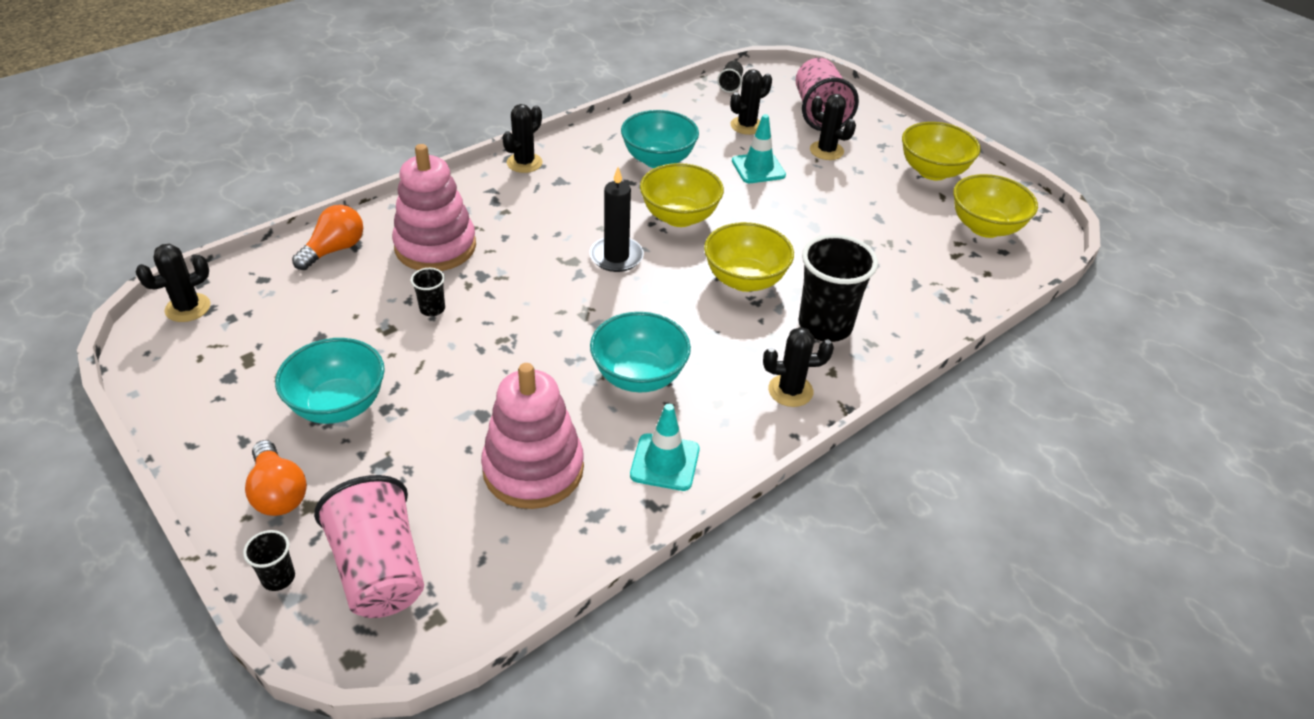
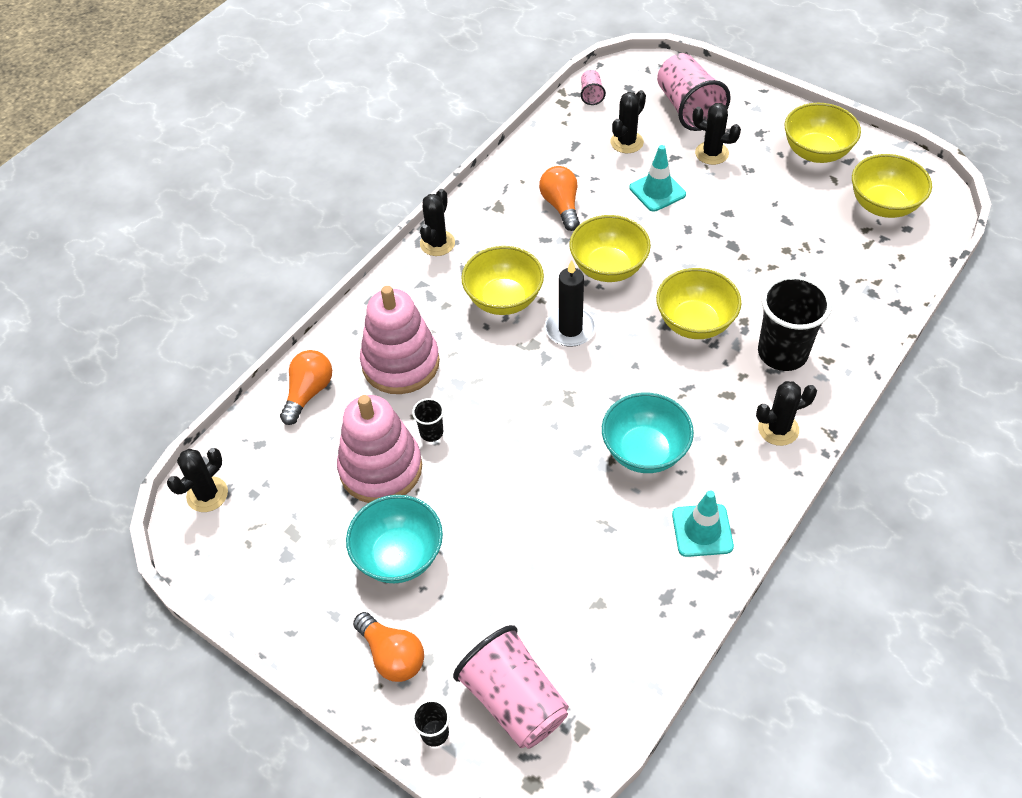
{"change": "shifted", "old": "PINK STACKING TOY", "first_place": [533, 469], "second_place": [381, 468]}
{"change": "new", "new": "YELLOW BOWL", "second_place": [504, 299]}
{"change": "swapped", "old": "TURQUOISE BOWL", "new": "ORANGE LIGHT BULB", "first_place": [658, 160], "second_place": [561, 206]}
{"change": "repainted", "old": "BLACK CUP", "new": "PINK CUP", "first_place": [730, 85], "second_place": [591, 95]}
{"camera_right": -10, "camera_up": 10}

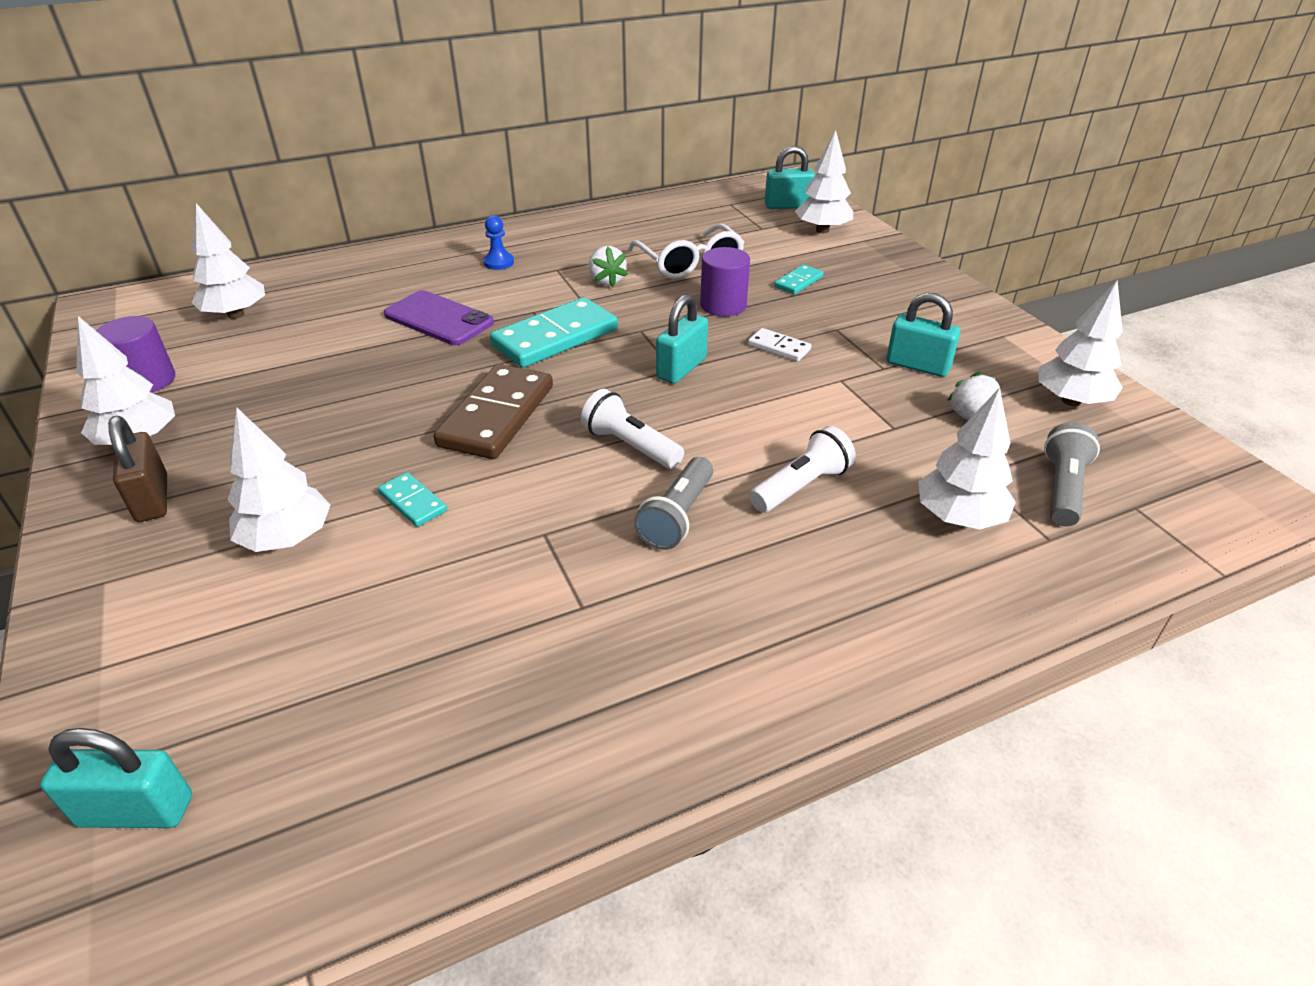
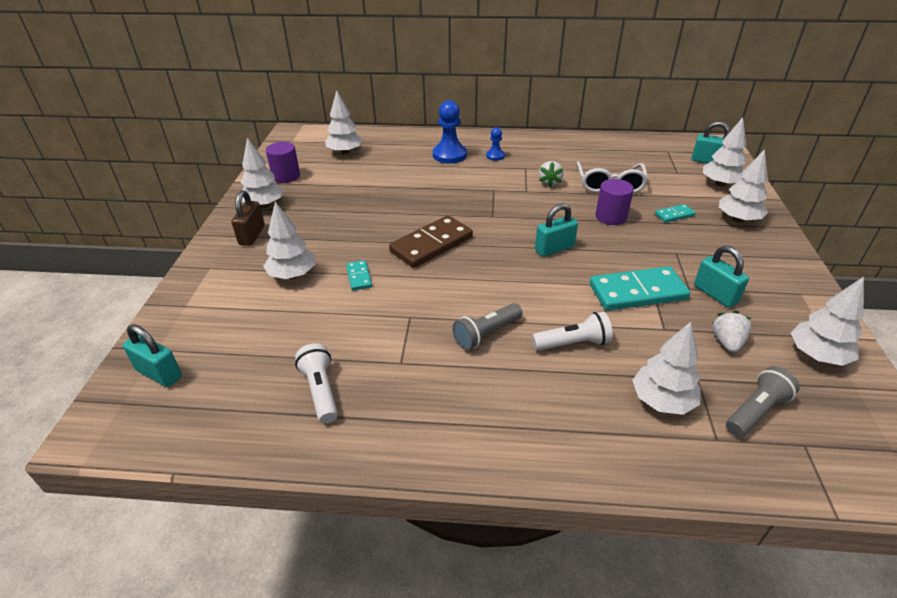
{"change": "shifted", "old": "WHITE FLASHLIGHT", "first_place": [630, 446], "second_place": [320, 390]}
{"change": "new", "new": "BLUE PAWN", "second_place": [449, 155]}
{"change": "shifted", "old": "TURQUOISE DOMINO", "first_place": [555, 337], "second_place": [637, 292]}
{"change": "new", "new": "WHITE TREE", "second_place": [737, 219]}
{"change": "gone", "old": "PURPLE PHONE", "first_place": [438, 319]}
{"change": "gone", "old": "WHITE DOMINO", "first_place": [779, 347]}
{"camera_right": 30, "camera_up": 0}

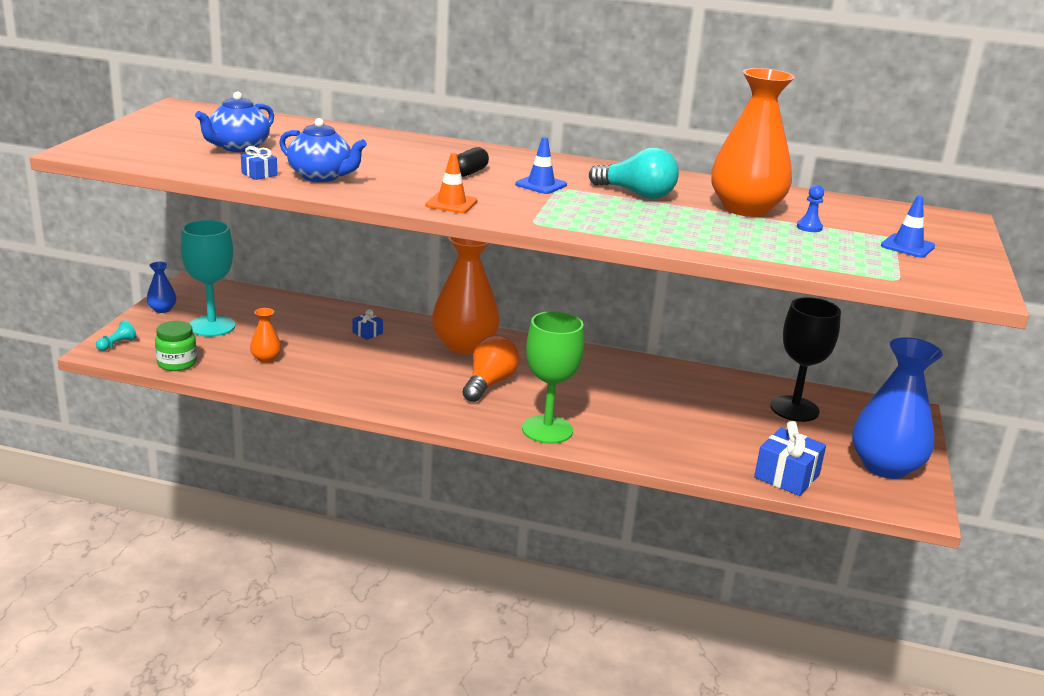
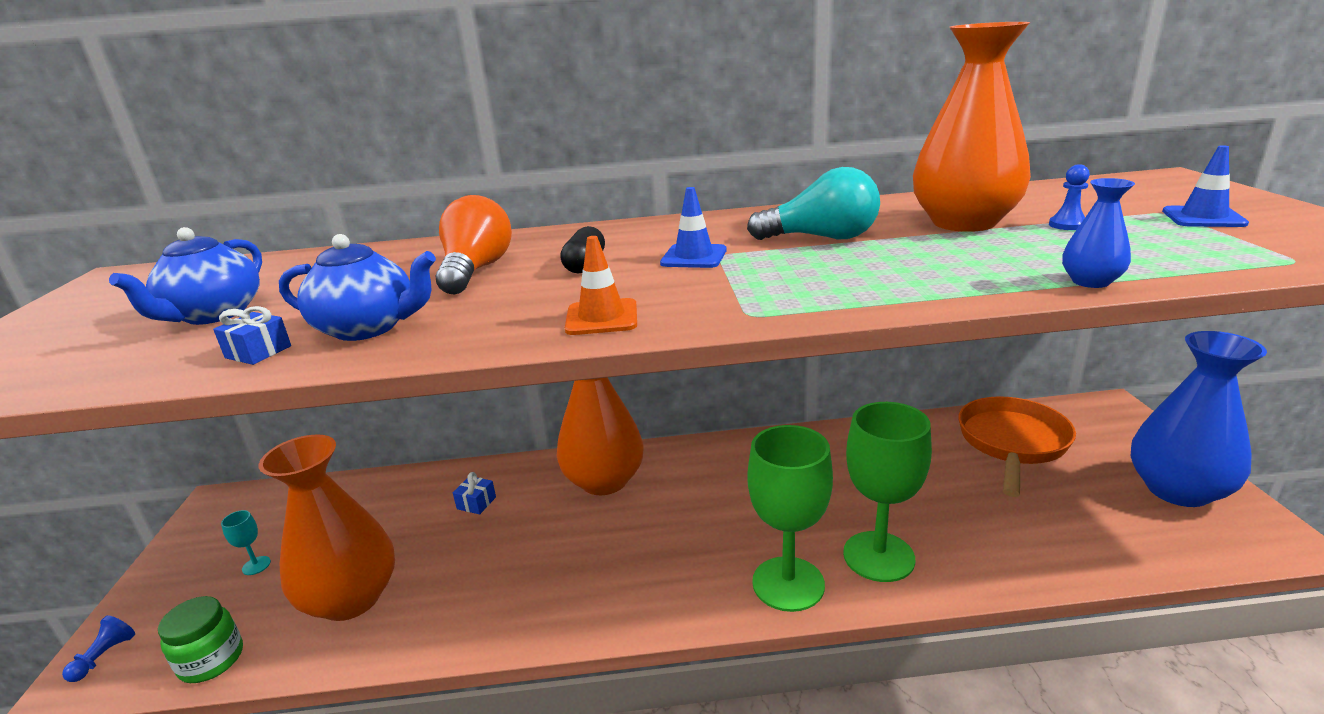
{"change": "repainted", "old": "TURQUOISE PAWN", "new": "BLUE PAWN", "first_place": [117, 344], "second_place": [104, 656]}
{"change": "scaled", "old": "TURQUOISE GOBLET", "first_place": [212, 326], "second_place": [256, 565], "factor": 0.4}
{"change": "scaled", "old": "ORANGE VASE", "first_place": [266, 358], "second_place": [351, 598], "factor": 2.32}
{"change": "shifted", "old": "ORANGE LIGHT BULB", "first_place": [489, 383], "second_place": [476, 270]}
{"change": "new", "new": "GREEN GOBLET", "second_place": [878, 556]}
{"change": "swapped", "old": "BLACK GOBLET", "new": "ORANGE PAN", "first_place": [794, 409], "second_place": [1012, 443]}
{"change": "shifted", "old": "BLUE VASE", "first_place": [162, 309], "second_place": [1090, 282]}
{"change": "gone", "old": "BLUE GIFT", "first_place": [787, 476]}
{"camera_right": -15, "camera_up": 0}

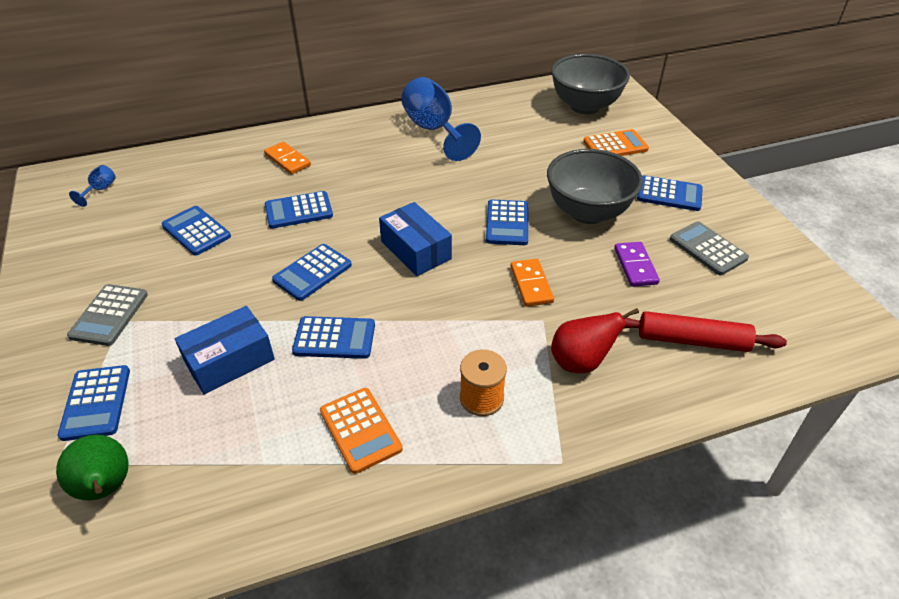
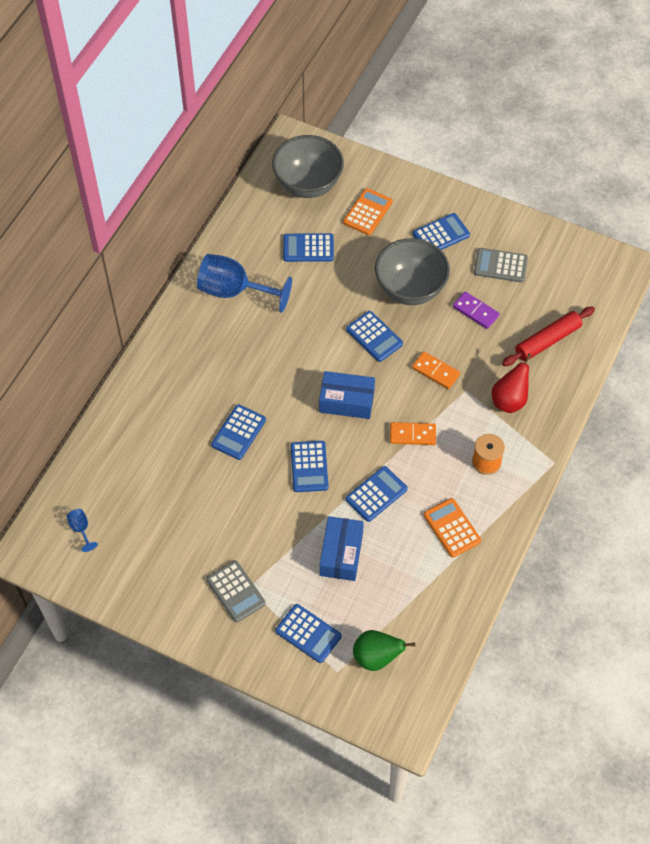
{"change": "shifted", "old": "BLUE CALCULATOR", "first_place": [196, 231], "second_place": [308, 248]}
{"change": "shifted", "old": "ORANGE DOMINO", "first_place": [287, 160], "second_place": [412, 435]}
{"change": "rotated", "old": "ORANGE CALCULATOR", "first_place": [360, 430], "second_place": [452, 528], "degrees": -135}
{"camera_right": -45, "camera_up": 15}

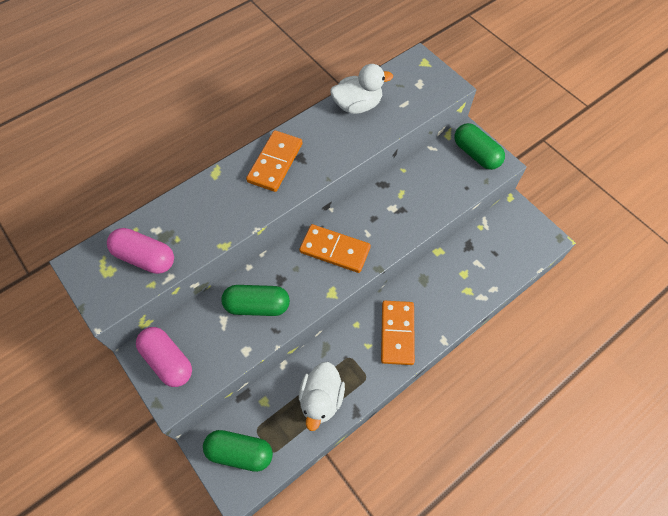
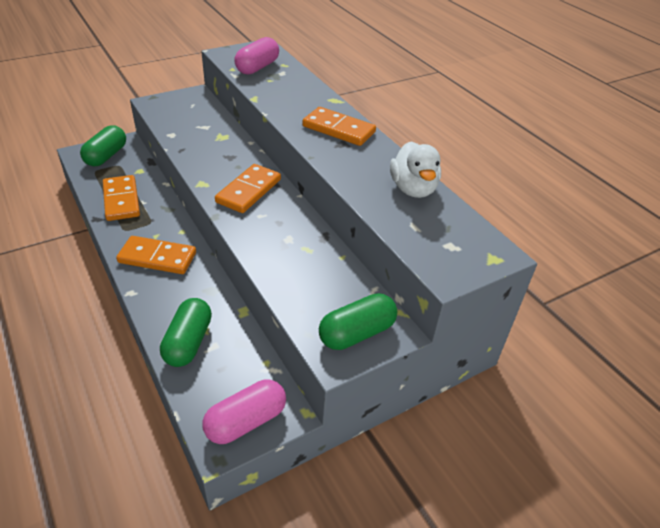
{"change": "swapped", "old": "WHITE DUCK", "new": "ORANGE DOMINO", "first_place": [321, 399], "second_place": [121, 200]}
{"change": "shifted", "old": "GREEN CAPSULE", "first_place": [257, 305], "second_place": [188, 342]}
{"change": "shifted", "old": "PINK CAPSULE", "first_place": [168, 360], "second_place": [246, 421]}
{"camera_right": 95, "camera_up": -20}

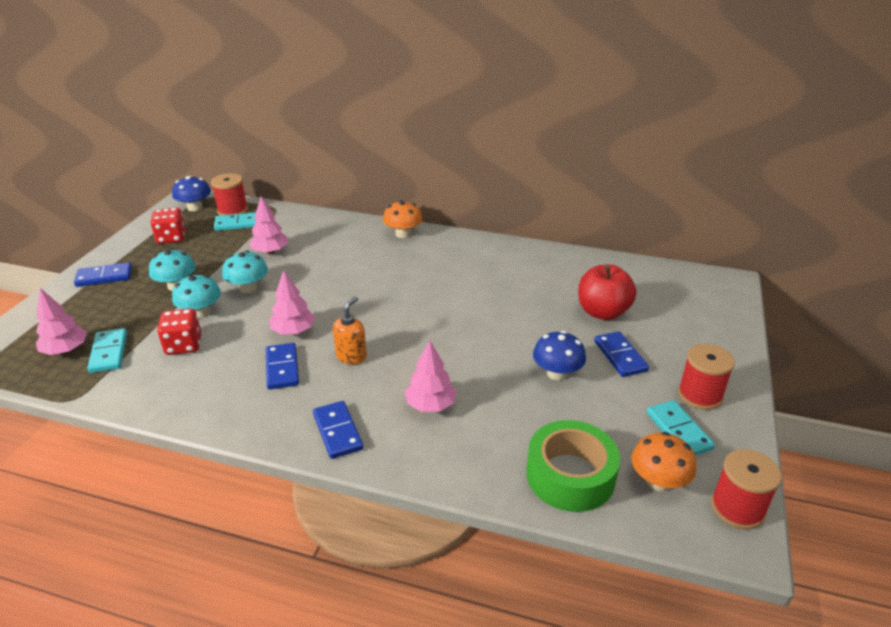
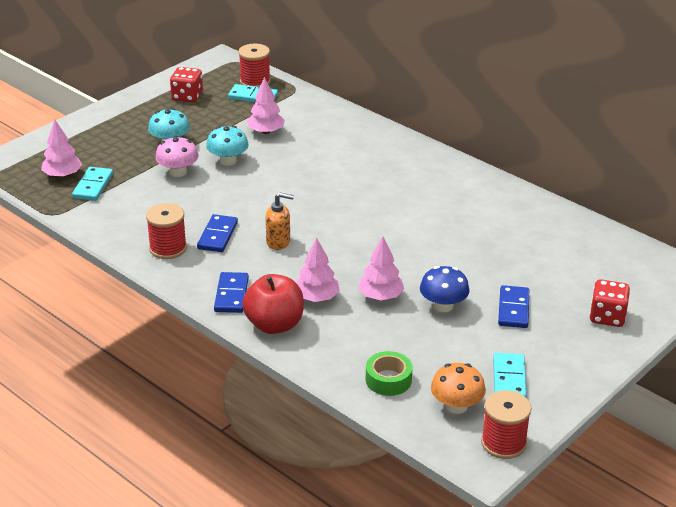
{"change": "shifted", "old": "RED SPOOL", "first_place": [700, 395], "second_place": [168, 248]}
{"change": "repainted", "old": "TURQUOISE MUSHROOM", "new": "PINK MUSHROOM", "first_place": [201, 312], "second_place": [178, 172]}
{"change": "shifted", "old": "RED APPLE", "first_place": [602, 312], "second_place": [274, 325]}
{"change": "rotated", "old": "ORANGE SOAP DISPENSER", "first_place": [351, 356], "second_place": [278, 242], "degrees": 45}
{"change": "shifted", "old": "PINK TREE", "first_place": [293, 331], "second_place": [380, 296]}
{"change": "scaled", "old": "GREEN TAPE", "first_place": [570, 475], "second_place": [388, 380], "factor": 0.61}
{"change": "shifted", "old": "RED DICE", "first_place": [183, 345], "second_place": [607, 317]}
{"change": "gone", "old": "BLUE DOMINO", "first_place": [104, 277]}
{"change": "gone", "old": "BLUE MUSHROOM", "first_place": [195, 207]}
{"change": "gone", "old": "ORANGE MUSHROOM", "first_place": [403, 234]}
{"camera_right": 25, "camera_up": 0}

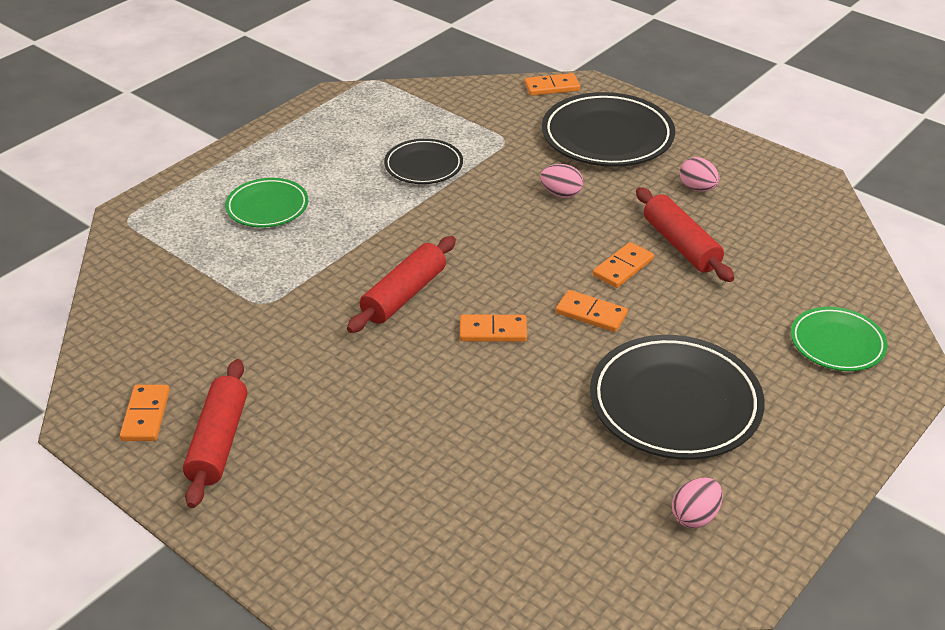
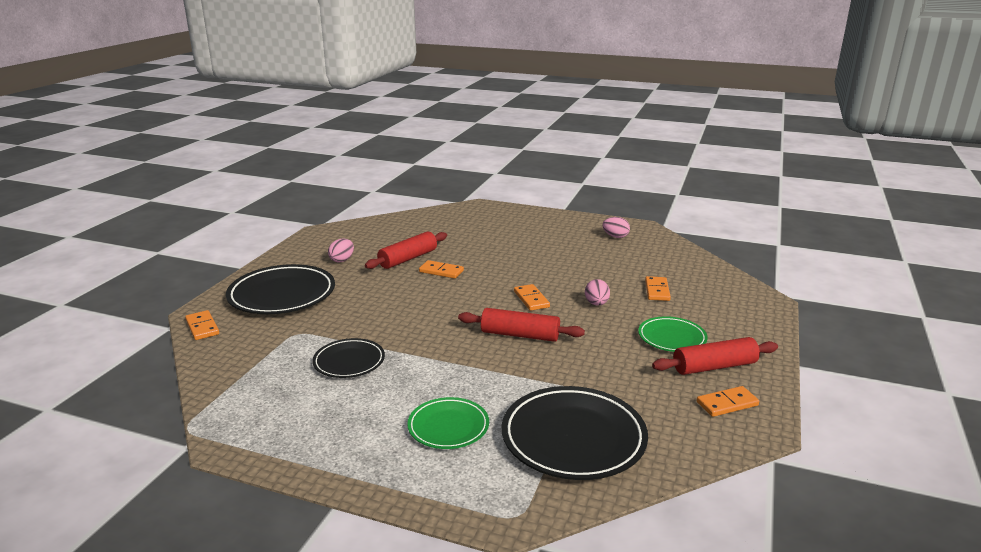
{"change": "shifted", "old": "BLACK PLATE", "first_place": [675, 403], "second_place": [573, 438]}
{"change": "shifted", "old": "PINK EGG", "first_place": [561, 194], "second_place": [596, 304]}
{"change": "shifted", "old": "GREEN PLATE", "first_place": [837, 343], "second_place": [672, 338]}
{"change": "shifted", "old": "ORANGE DOMINO", "first_place": [591, 313], "second_place": [657, 290]}
{"camera_right": -110, "camera_up": -15}

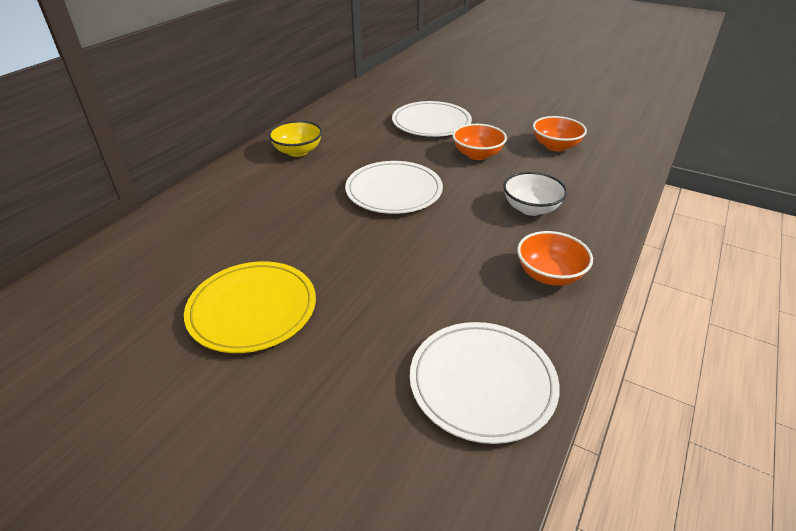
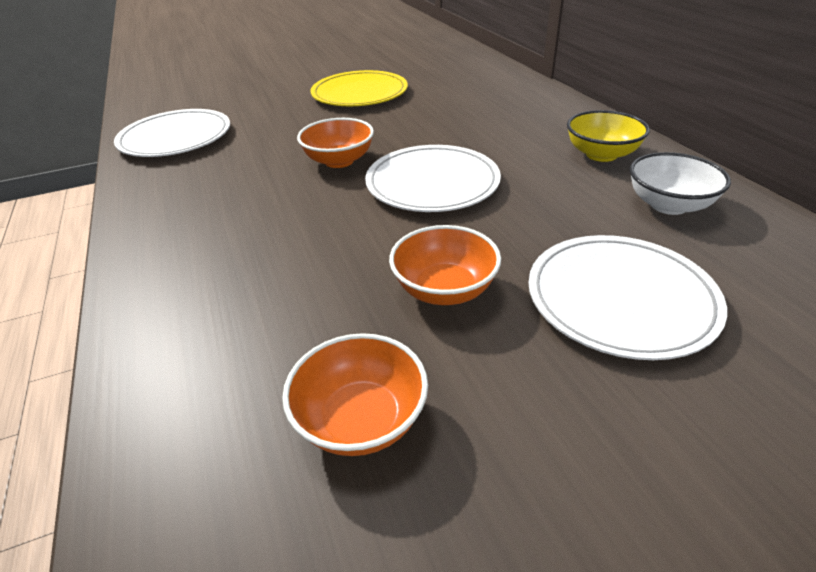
{"change": "shifted", "old": "ORANGE BOWL", "first_place": [549, 275], "second_place": [339, 161]}
{"change": "shifted", "old": "WHITE BOWL", "first_place": [531, 208], "second_place": [668, 205]}
{"camera_right": 130, "camera_up": 0}

